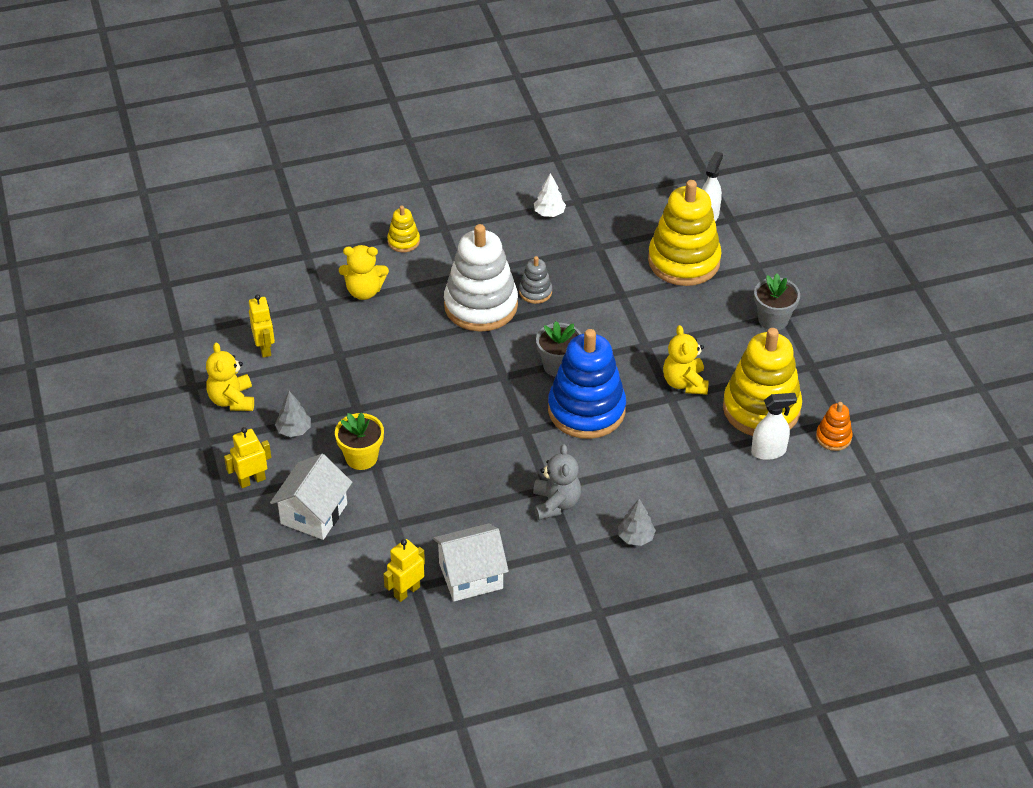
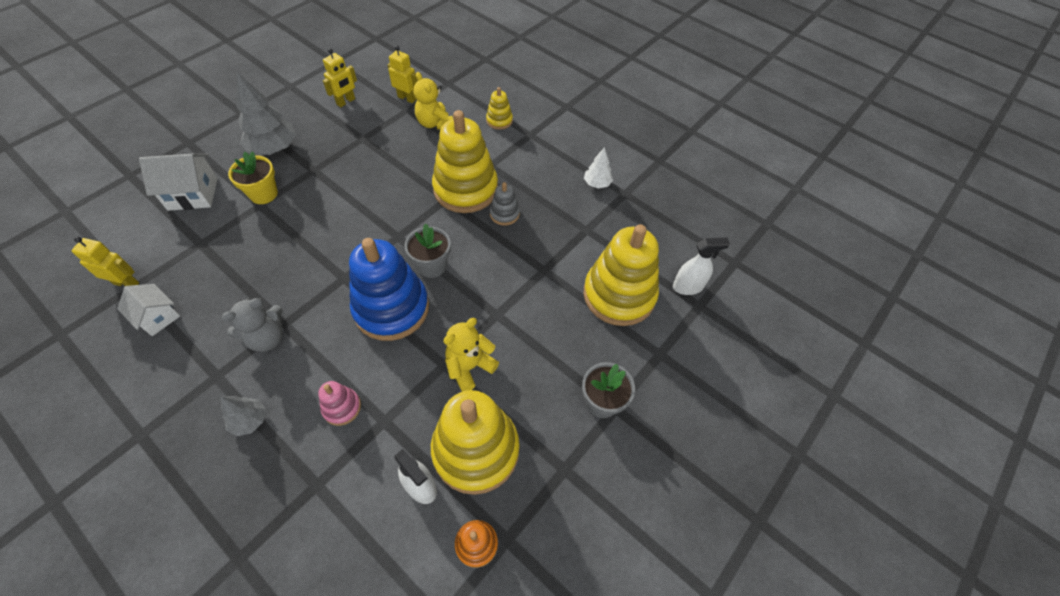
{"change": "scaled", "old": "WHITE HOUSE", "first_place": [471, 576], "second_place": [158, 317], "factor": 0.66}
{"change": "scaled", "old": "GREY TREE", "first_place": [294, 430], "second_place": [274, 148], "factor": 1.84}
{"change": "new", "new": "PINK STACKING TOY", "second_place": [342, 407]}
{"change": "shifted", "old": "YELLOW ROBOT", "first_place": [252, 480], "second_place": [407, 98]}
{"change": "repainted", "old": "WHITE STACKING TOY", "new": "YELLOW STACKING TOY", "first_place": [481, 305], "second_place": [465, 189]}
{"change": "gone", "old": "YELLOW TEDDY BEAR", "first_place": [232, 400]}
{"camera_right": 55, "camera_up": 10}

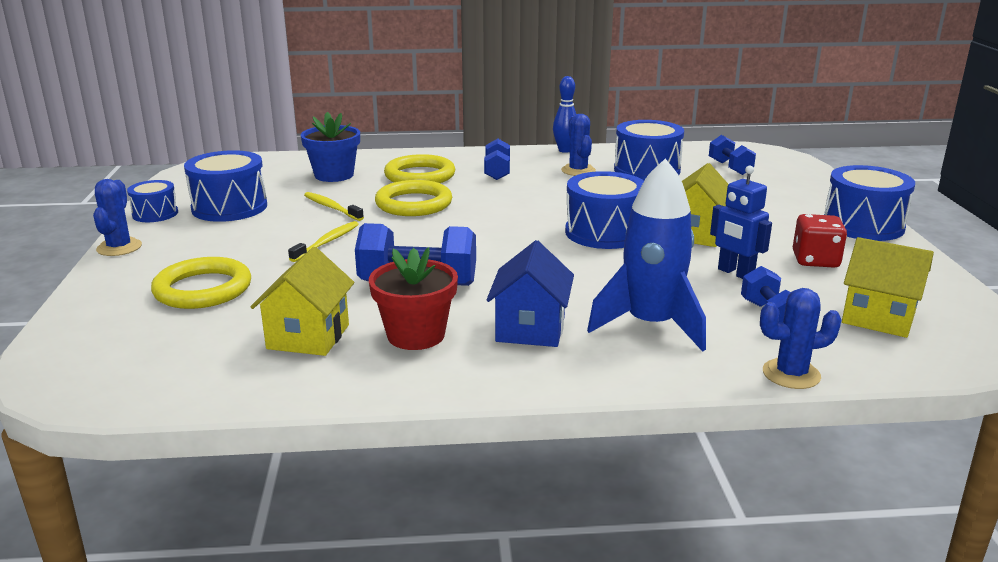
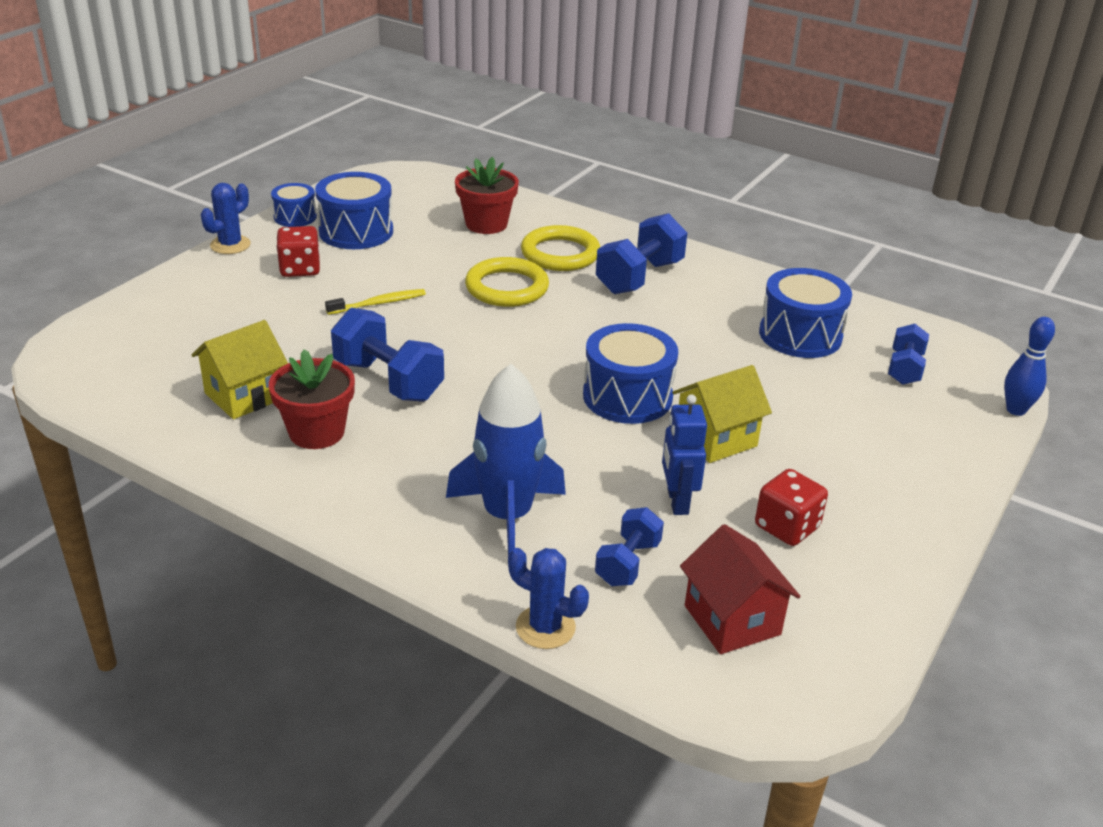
{"change": "new", "new": "RED DICE", "second_place": [300, 269]}
{"change": "repainted", "old": "BLUE FLOWER POT", "new": "RED FLOWER POT", "first_place": [334, 175], "second_place": [486, 224]}
{"change": "scaled", "old": "BLUE DUMBBELL", "first_place": [497, 172], "second_place": [639, 277], "factor": 1.65}
{"change": "repainted", "old": "YELLOW HOUSE", "new": "RED HOUSE", "first_place": [878, 317], "second_place": [732, 620]}
{"change": "shifted", "old": "BLUE BOWLING PIN", "first_place": [565, 150], "second_place": [1016, 410]}
{"change": "gone", "old": "YELLOW RING", "first_place": [203, 289]}
{"change": "gone", "old": "YELLOW TOOTHBRUSH", "first_place": [331, 207]}
{"change": "gone", "old": "BLUE HOUSE", "first_place": [530, 329]}
{"change": "gone", "old": "BLUE CACTUS", "first_place": [578, 170]}
{"change": "gone", "old": "BLUE DRUM", "first_place": [863, 225]}
{"camera_right": 35, "camera_up": 10}

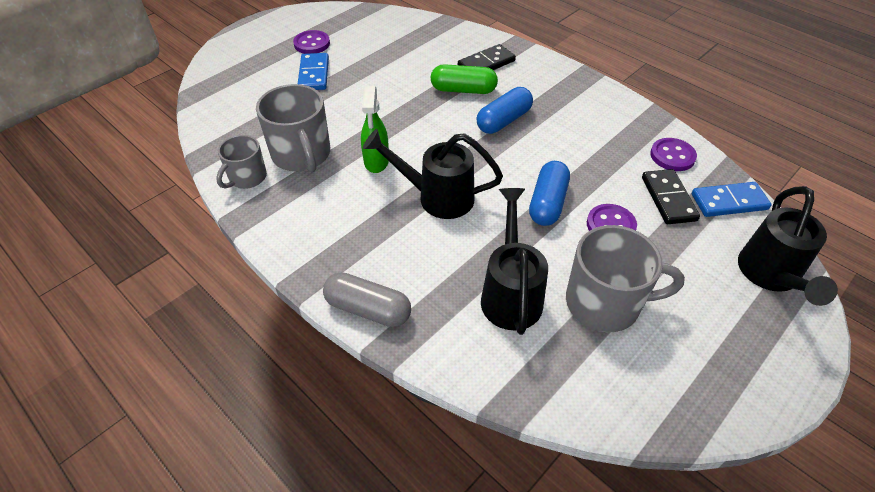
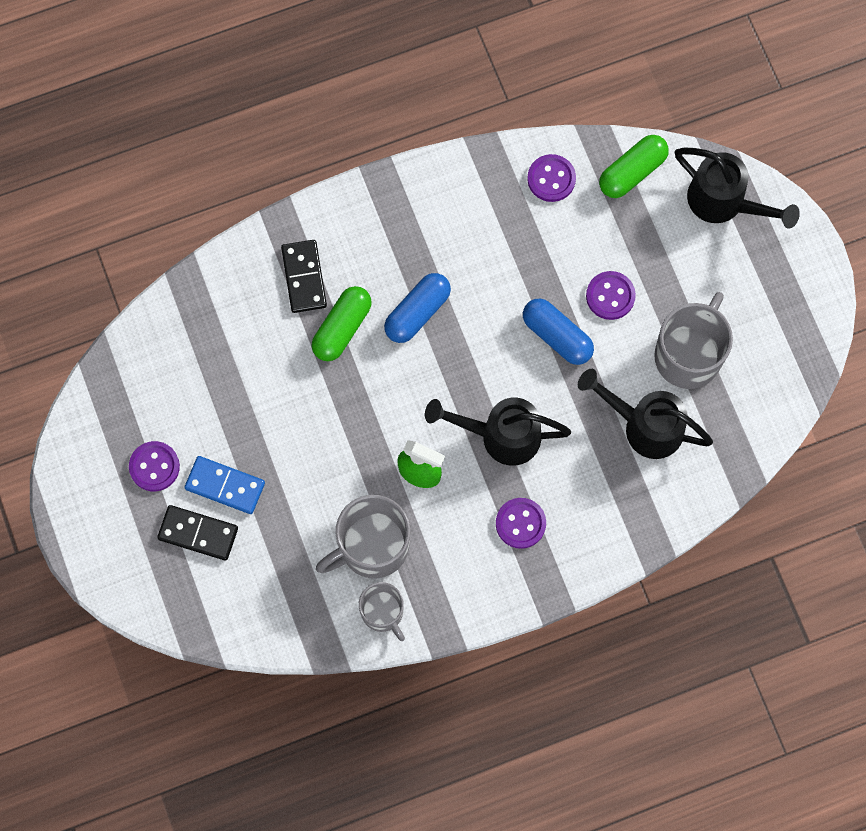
{"change": "shifted", "old": "BLACK DOMINO", "first_place": [668, 199], "second_place": [198, 533]}
{"change": "rotated", "old": "GREY MUG", "first_place": [301, 155], "second_place": [372, 546], "degrees": 150}
{"change": "rotated", "old": "BLUE CAPSULE", "first_place": [503, 120], "second_place": [417, 312], "degrees": 60}
{"change": "rotated", "old": "BLACK WATERING CAN", "first_place": [436, 197], "second_place": [500, 435], "degrees": 60}
{"change": "new", "new": "PURPLE BUTTON", "second_place": [520, 523]}
{"change": "swapped", "old": "BLUE DOMINO", "new": "GREEN CAPSULE", "first_place": [729, 202], "second_place": [632, 172]}
{"change": "gone", "old": "GREY CAPSULE", "first_place": [368, 309]}
{"camera_right": -65, "camera_up": 25}

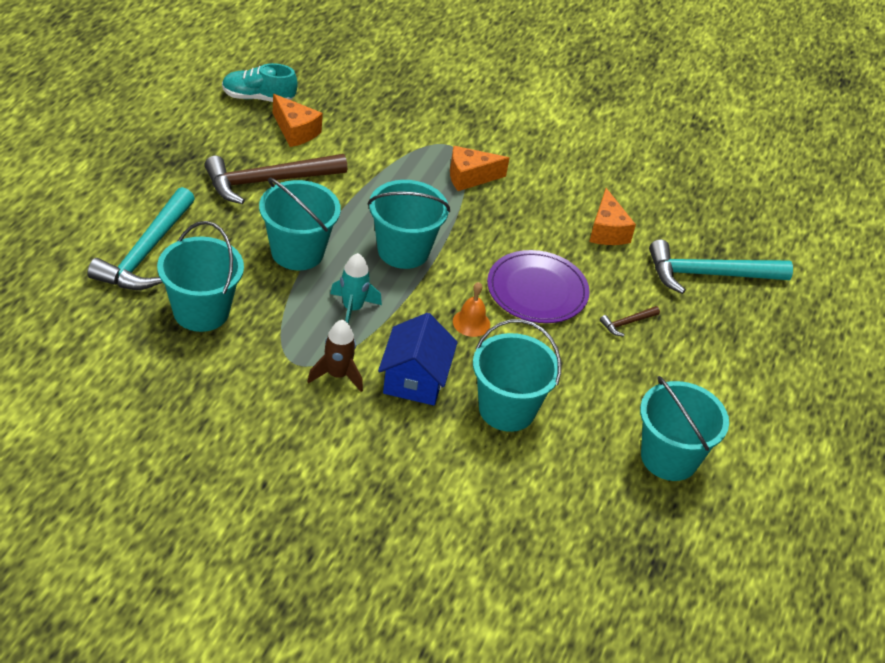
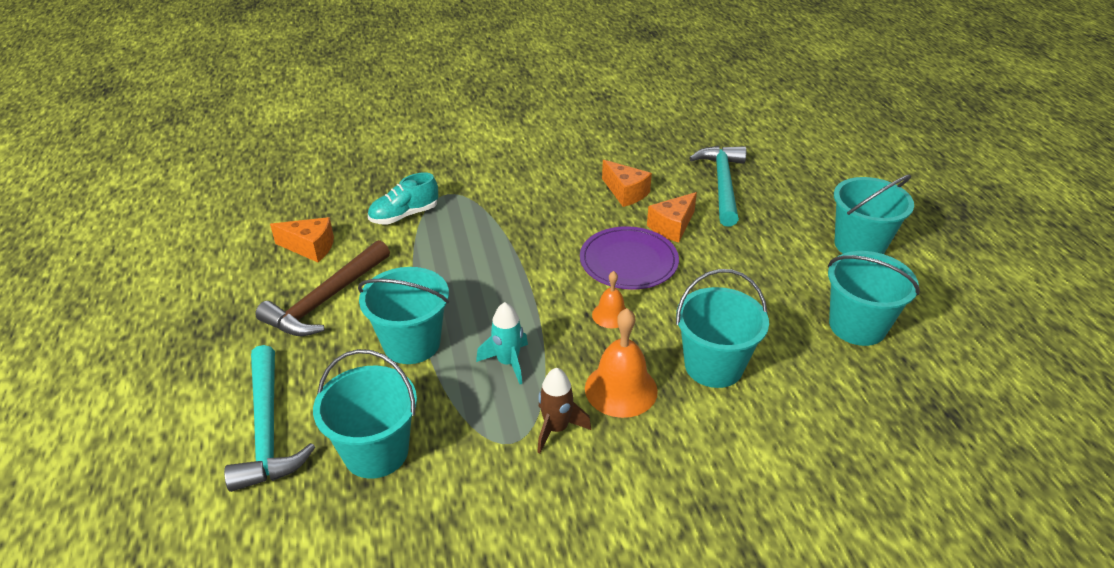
{"change": "shifted", "old": "TURQUOISE SHOE", "first_place": [258, 97], "second_place": [404, 215]}
{"change": "swapped", "old": "BLUE HOUSE", "new": "ORANGE BELL", "first_place": [414, 379], "second_place": [621, 389]}
{"change": "shifted", "old": "ORANGE CHEESE", "first_place": [470, 177], "second_place": [672, 226]}
{"change": "rotated", "old": "TURQUOISE HAMMER", "first_place": [709, 274], "second_place": [722, 184], "degrees": 135}
{"change": "shifted", "old": "TURQUOISE BUCKET", "first_place": [403, 250], "second_place": [859, 245]}
{"change": "gone", "old": "BROWN HAMMER", "first_place": [627, 323]}
{"camera_right": -30, "camera_up": -5}

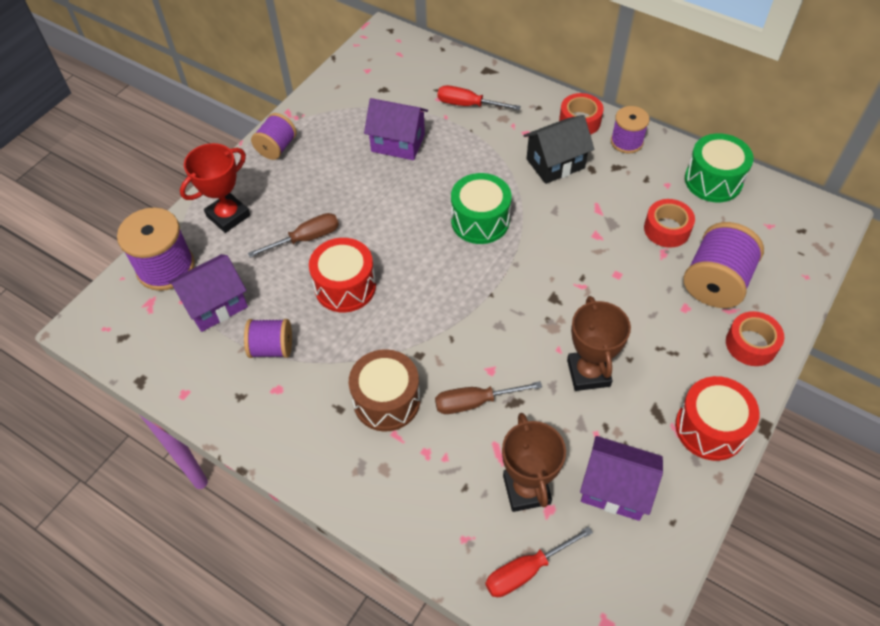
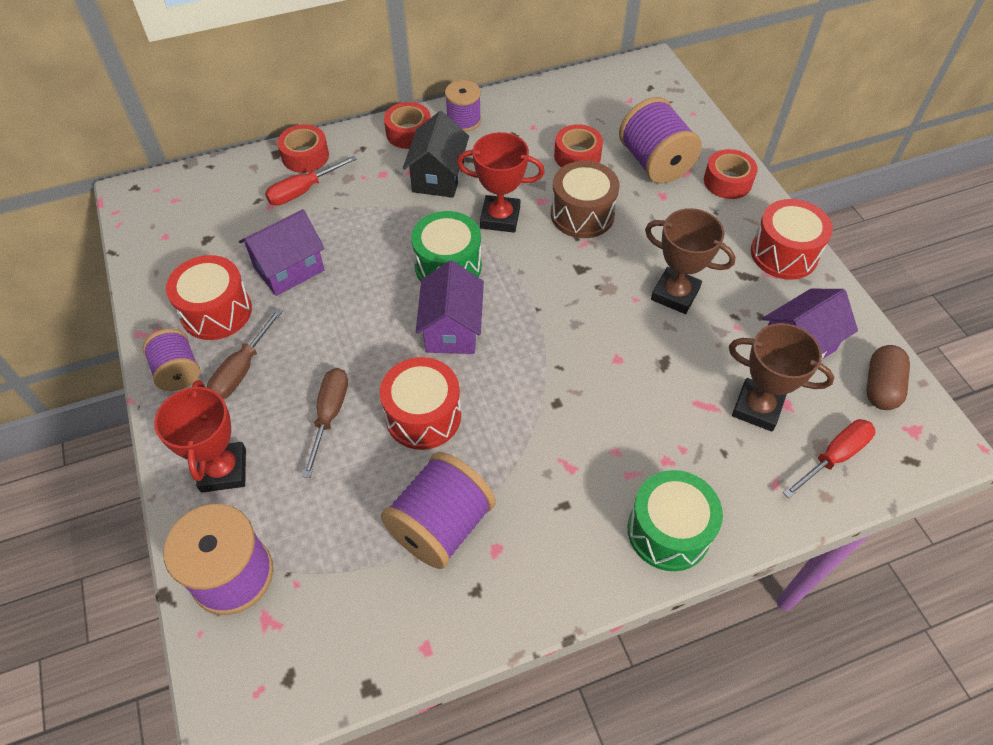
{"change": "new", "new": "RED DRUM", "second_place": [216, 311]}
{"change": "shifted", "old": "BROWN SCREWDRIVER", "first_place": [474, 402], "second_place": [242, 370]}
{"change": "new", "new": "RED TAPE", "second_place": [305, 156]}
{"change": "scaled", "old": "PURPLE SPOOL", "first_place": [272, 348], "second_place": [441, 525], "factor": 1.62}
{"change": "shifted", "old": "PURPLE HOUSE", "first_place": [215, 305], "second_place": [452, 329]}
{"change": "new", "new": "RED TROPHY", "second_place": [500, 218]}
{"change": "shifted", "old": "BROWN DRUM", "first_place": [386, 400], "second_place": [582, 214]}
{"change": "shifted", "old": "GREEN DRUM", "first_place": [713, 180], "second_place": [668, 531]}
{"change": "rotated", "old": "RED SCREWDRIVER", "first_place": [526, 571], "second_place": [834, 456], "degrees": -135}
{"change": "new", "new": "BROWN CAPSULE", "second_place": [881, 387]}
{"camera_right": -55, "camera_up": 0}

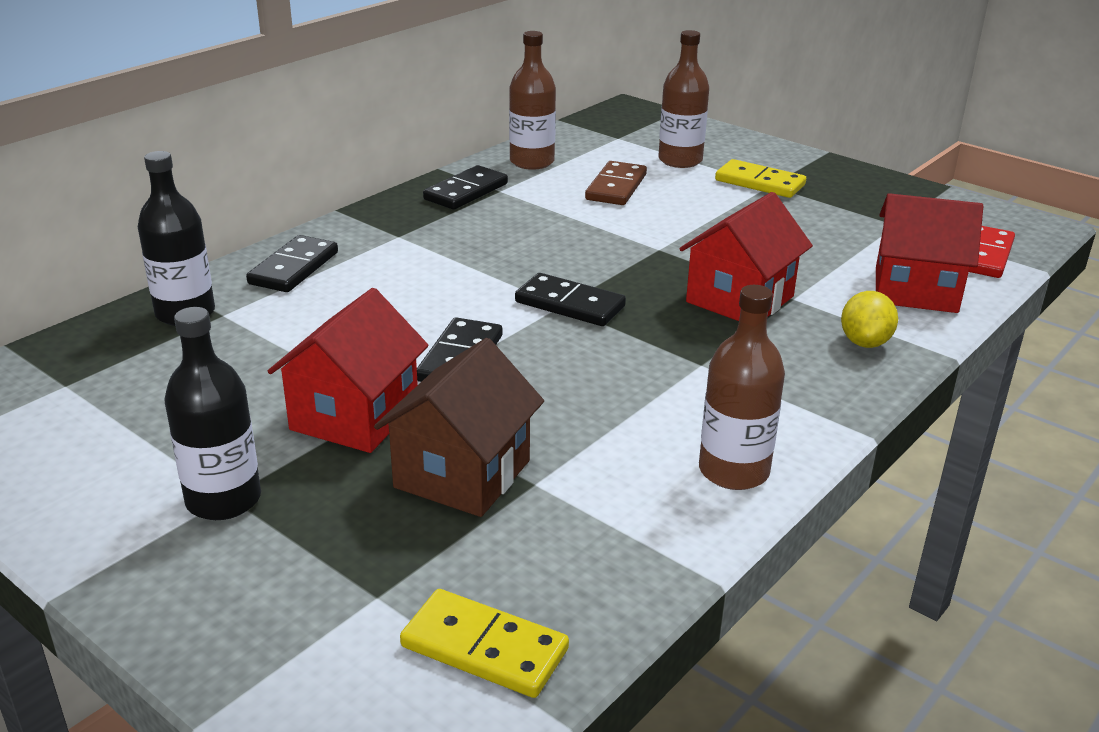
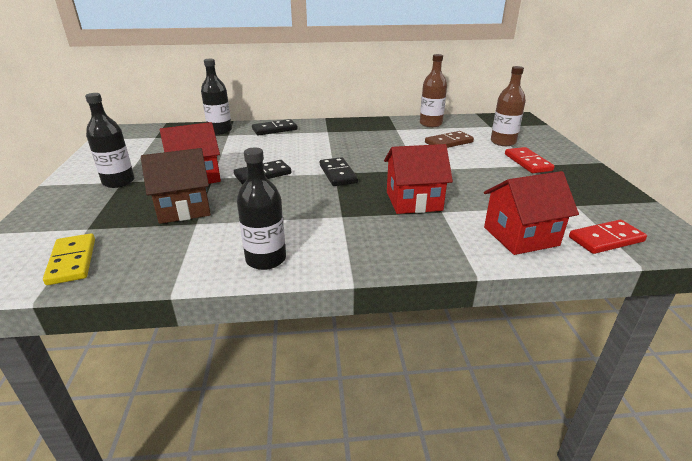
{"change": "repainted", "old": "BROWN BOTTLE", "new": "BLACK BOTTLE", "first_place": [733, 471], "second_place": [266, 259]}
{"change": "rotated", "old": "RED HOUSE", "first_place": [915, 290], "second_place": [520, 236], "degrees": -75}
{"change": "repainted", "old": "YELLOW DOMINO", "new": "RED DOMINO", "first_place": [760, 183], "second_place": [528, 162]}
{"change": "gone", "old": "BLACK DOMINO", "first_place": [466, 192]}
{"change": "gone", "old": "YELLOW LEMON", "first_place": [865, 342]}
{"camera_right": 45, "camera_up": 0}

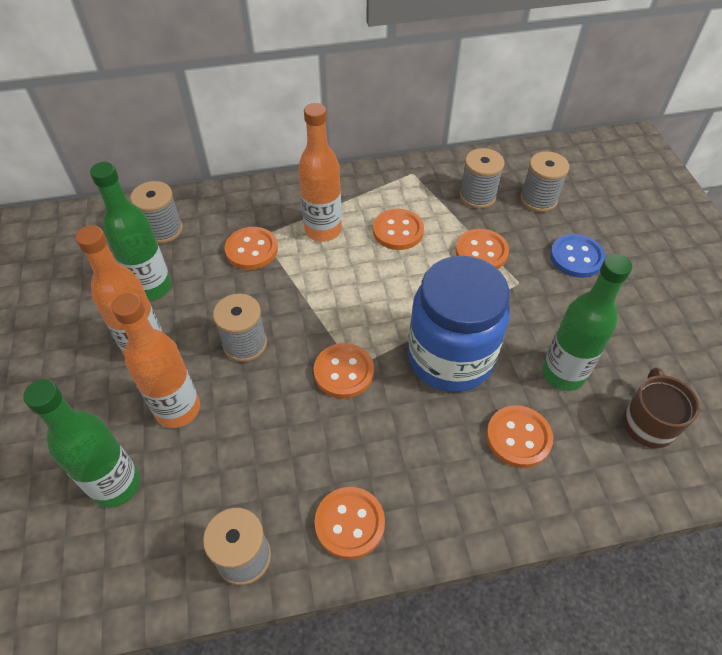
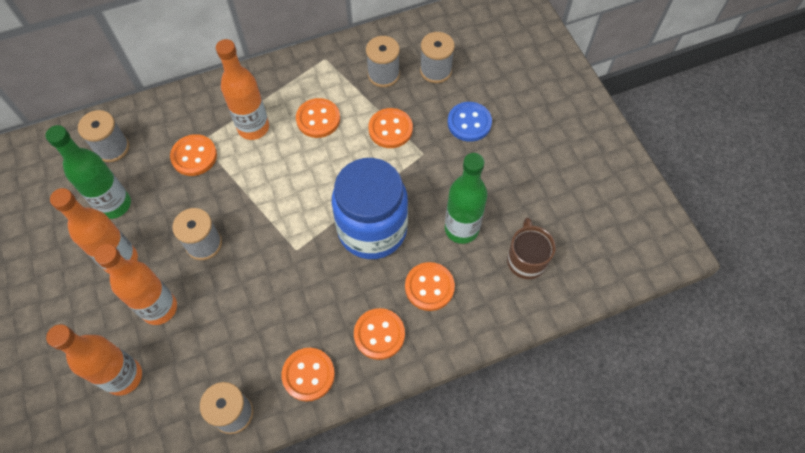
{"change": "repainted", "old": "GREEN BOTTLE", "new": "ORANGE BOTTLE", "first_place": [116, 485], "second_place": [124, 377]}
{"change": "shifted", "old": "ORANGE BUTTON", "first_place": [344, 372], "second_place": [379, 334]}
{"camera_right": -10, "camera_up": 10}

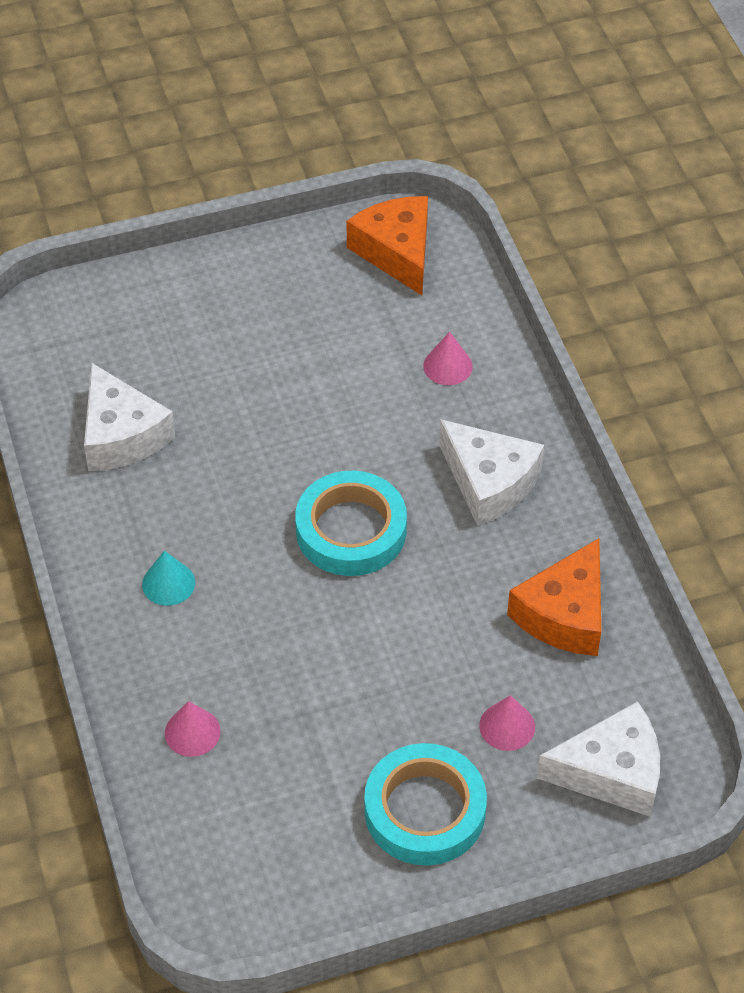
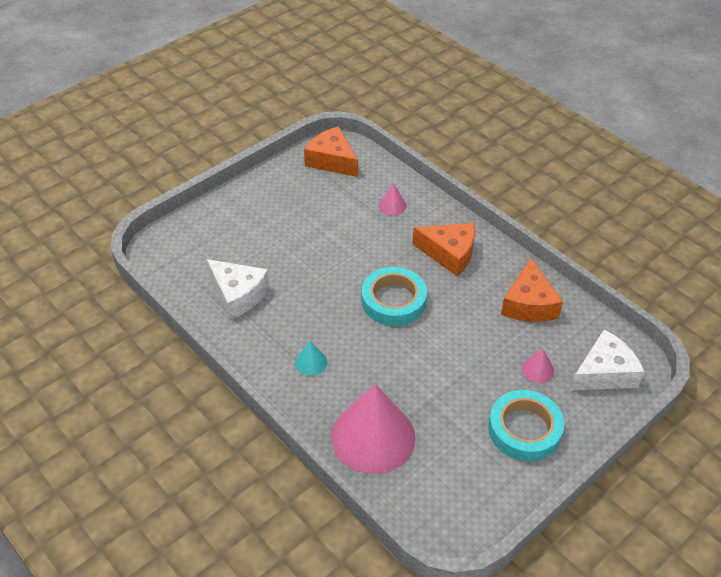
{"change": "scaled", "old": "PINK CONE", "first_place": [192, 732], "second_place": [373, 437], "factor": 2.44}
{"change": "repainted", "old": "WHITE CHEESE", "new": "ORANGE CHEESE", "first_place": [489, 482], "second_place": [449, 253]}
{"camera_right": -25, "camera_up": -5}

